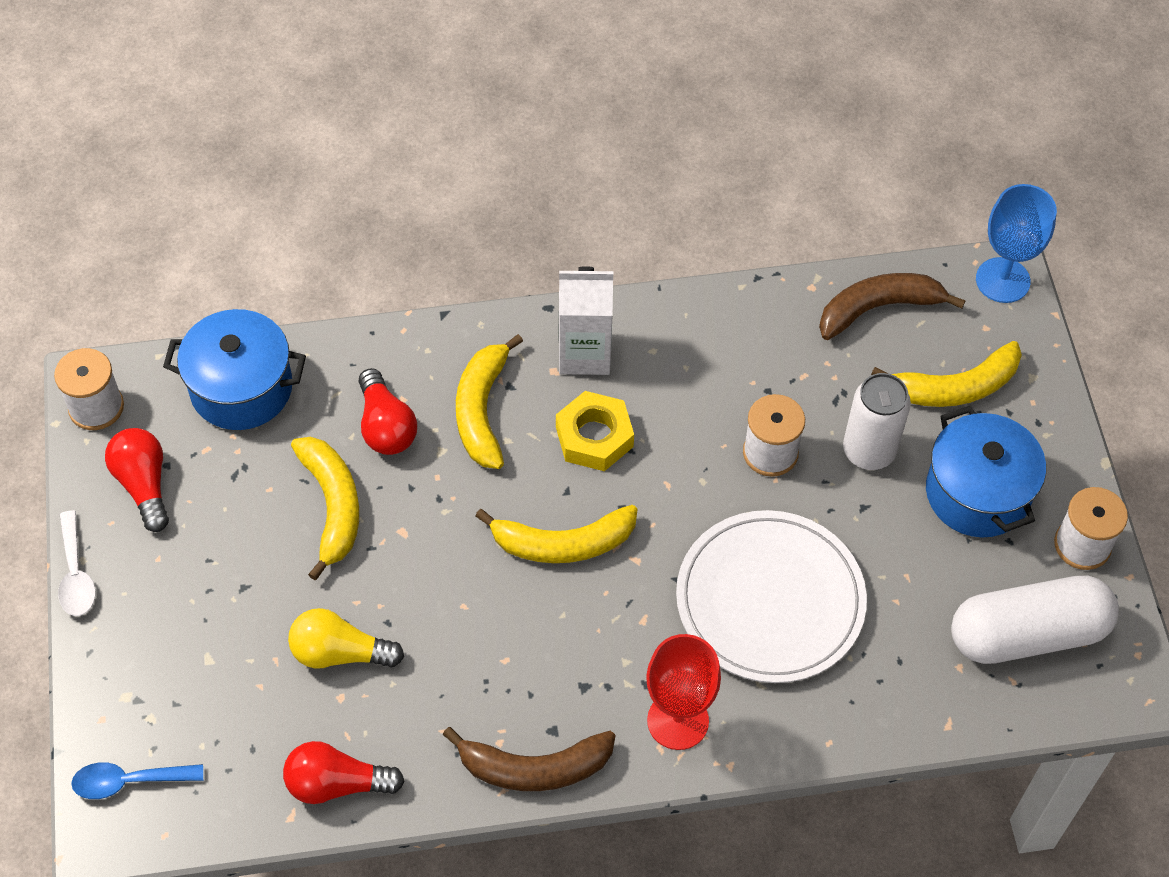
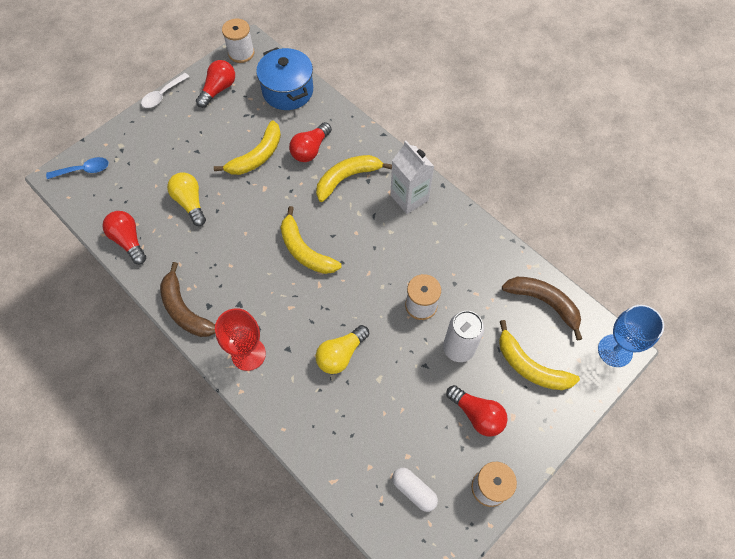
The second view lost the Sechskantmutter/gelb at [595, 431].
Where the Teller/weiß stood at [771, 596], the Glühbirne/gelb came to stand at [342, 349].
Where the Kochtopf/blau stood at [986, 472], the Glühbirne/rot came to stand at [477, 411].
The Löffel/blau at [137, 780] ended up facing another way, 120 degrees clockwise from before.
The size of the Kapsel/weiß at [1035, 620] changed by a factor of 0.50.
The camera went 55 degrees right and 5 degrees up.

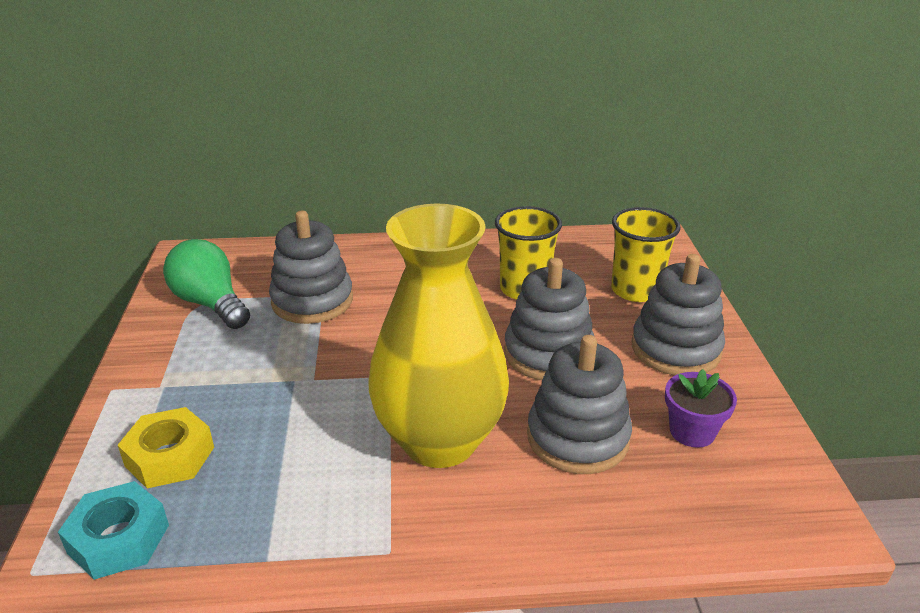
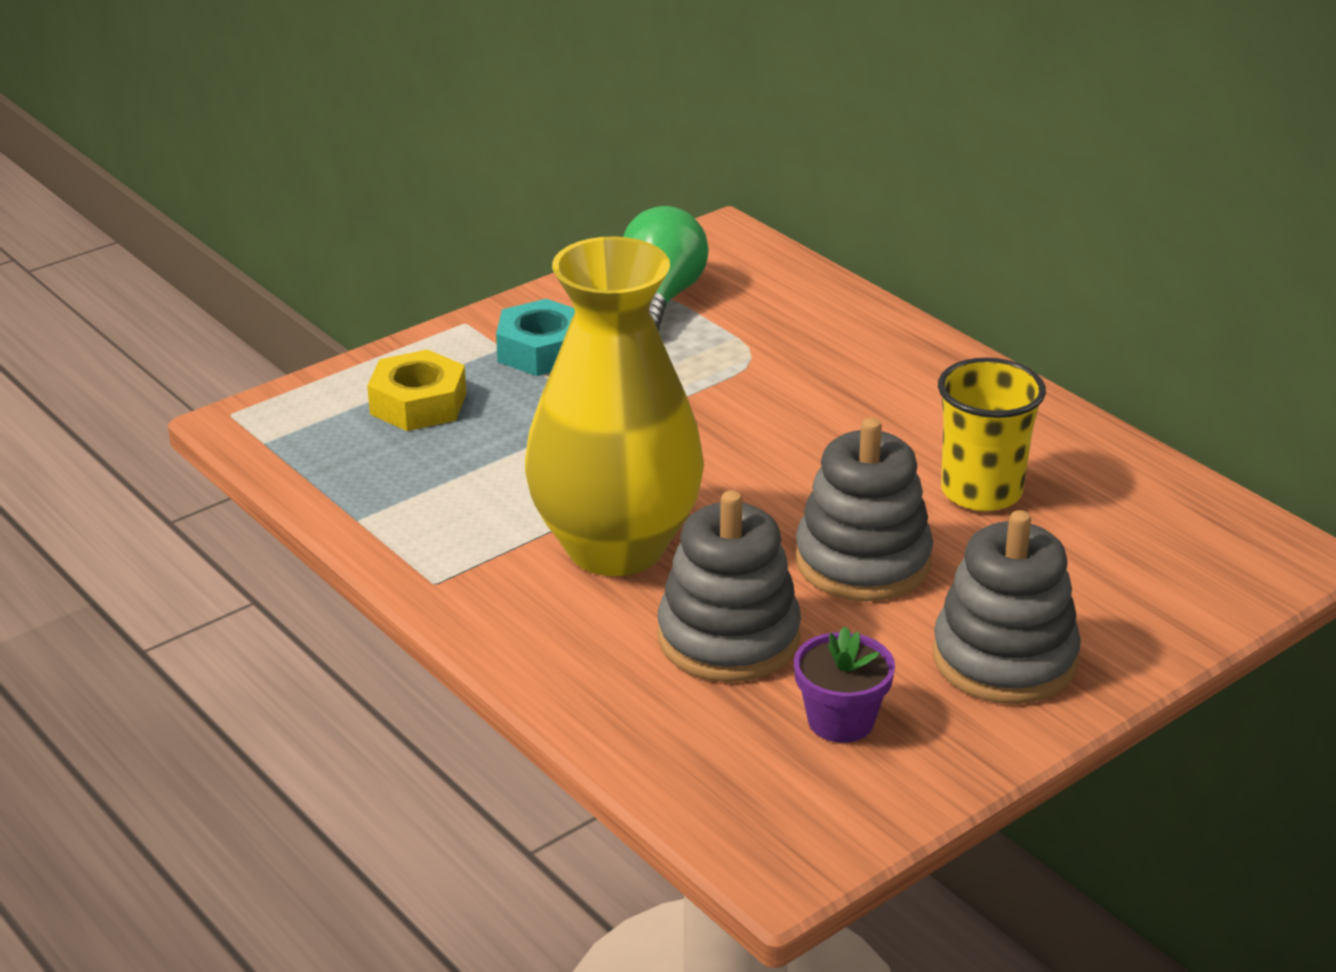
The second view lost the Stapelspielzeug/grau at [311, 267].
The second view lost the Becher/gelb at [646, 254].
The Sechskantmutter/türkis ended up elsewhere, having gone from [113, 530] to [535, 337].
The camera went 55 degrees right and 0 degrees up.

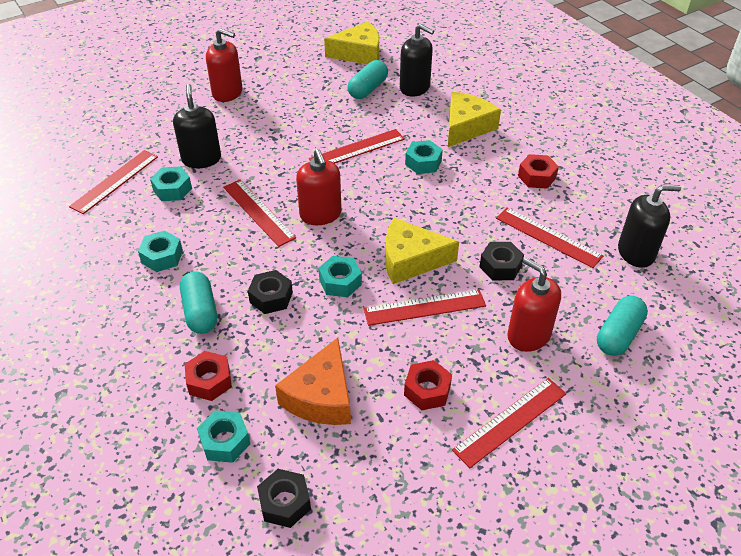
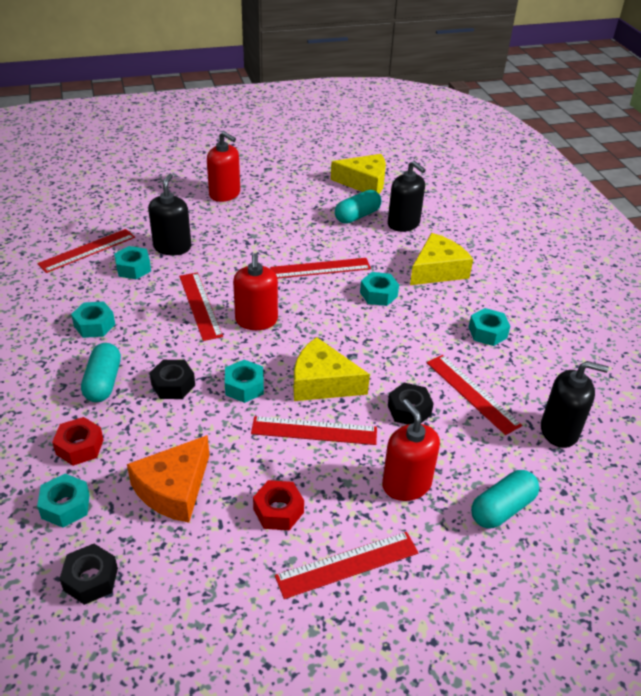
What was the Sechskantmutter/rot at [538, 171] turned into the Sechskantmutter/türkis at [489, 327].
The camera went 15 degrees right and 5 degrees down.

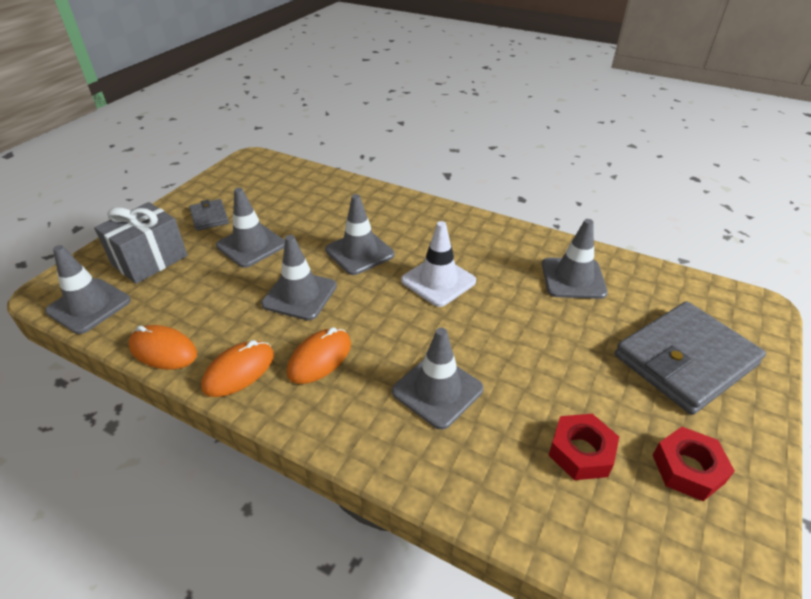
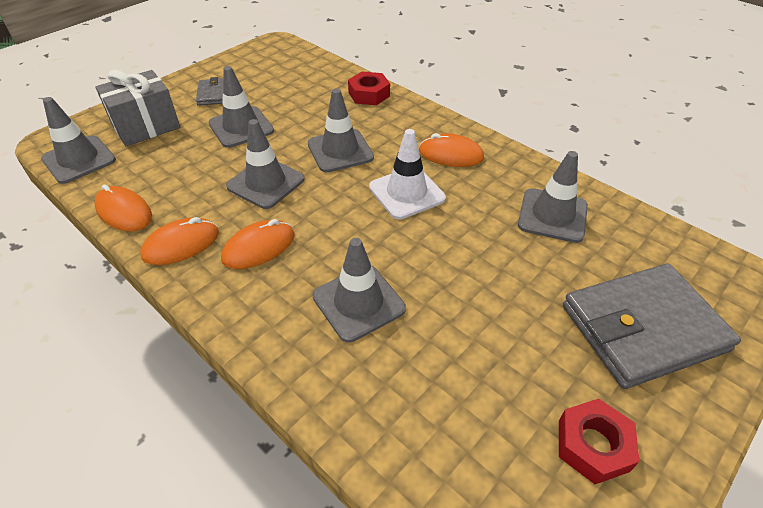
The second view gained the Computermaus/orange at [451, 150].
The Sechskantmutter/rot ended up elsewhere, having gone from [584, 447] to [369, 88].
The camera went 15 degrees right and 5 degrees up.

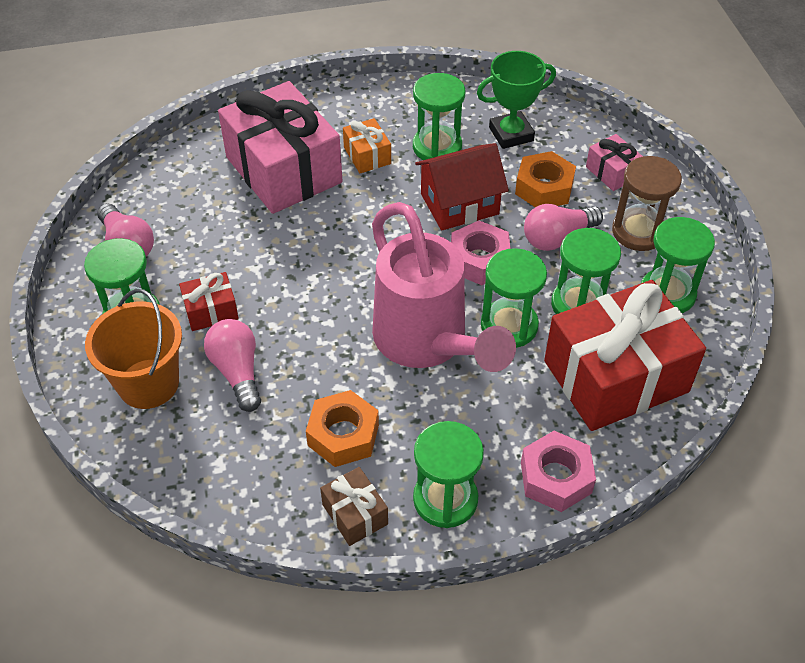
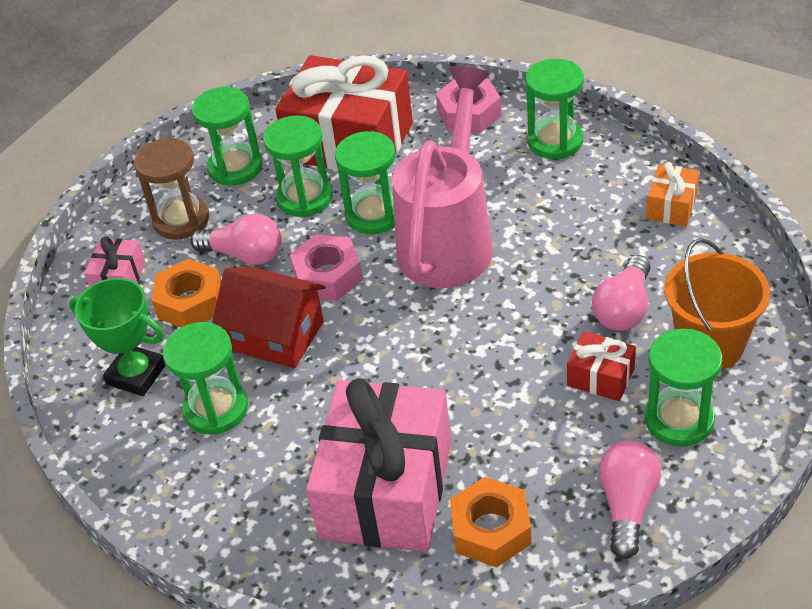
The second view lost the Geschenk/braun at [354, 506].
The Sechskantmutter/orange ended up elsewhere, having gone from [342, 428] to [491, 522].
The Geschenk/orange ended up elsewhere, having gone from [367, 145] to [672, 194].
The camera went 130 degrees left and 5 degrees down.

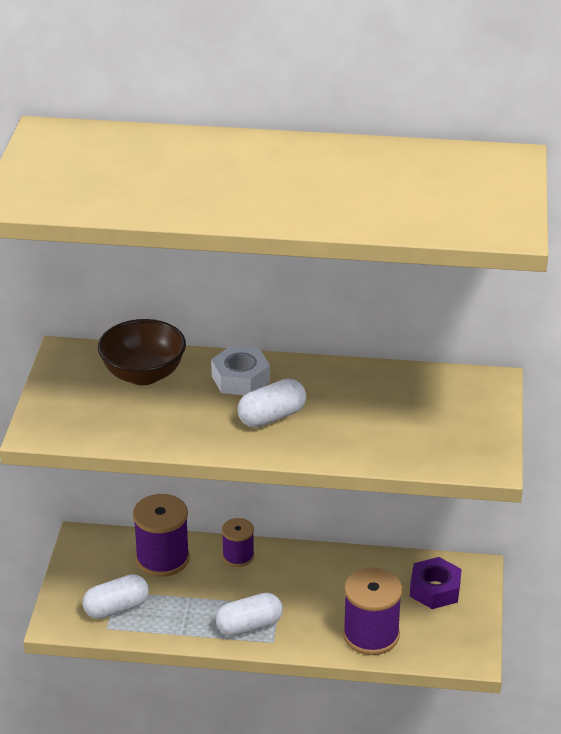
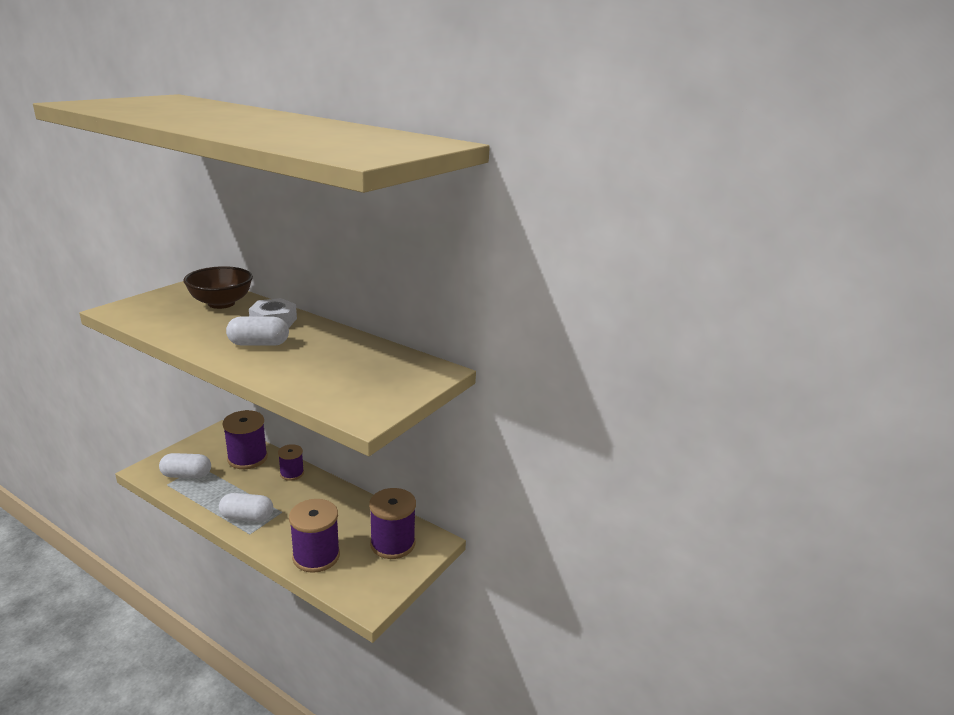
Where the Sechskantmutter/lila stood at [436, 583], the Garnrolle/lila came to stand at [392, 523].
The camera went 25 degrees right and 10 degrees down.

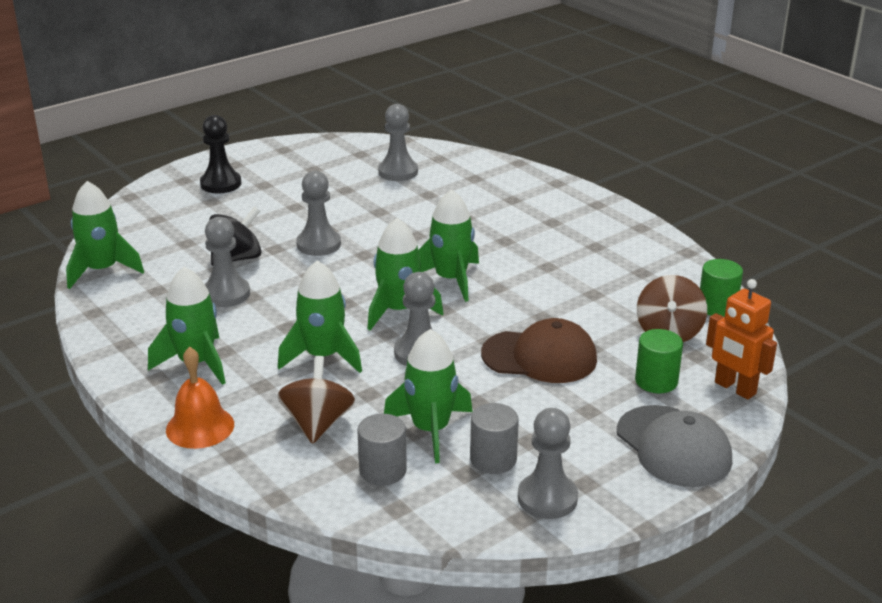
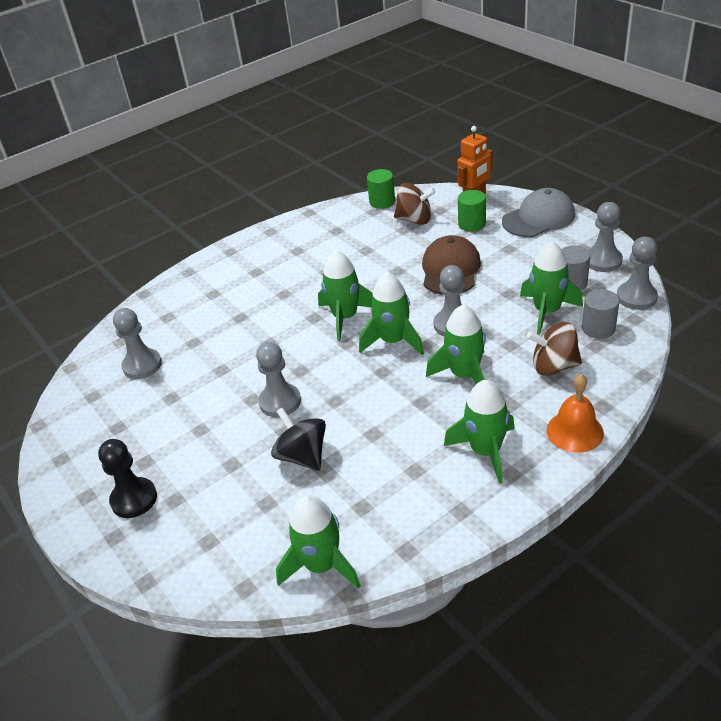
The Bauer/grau ended up elsewhere, having gone from [227, 262] to [637, 273].
The camera went 85 degrees left and 10 degrees up.

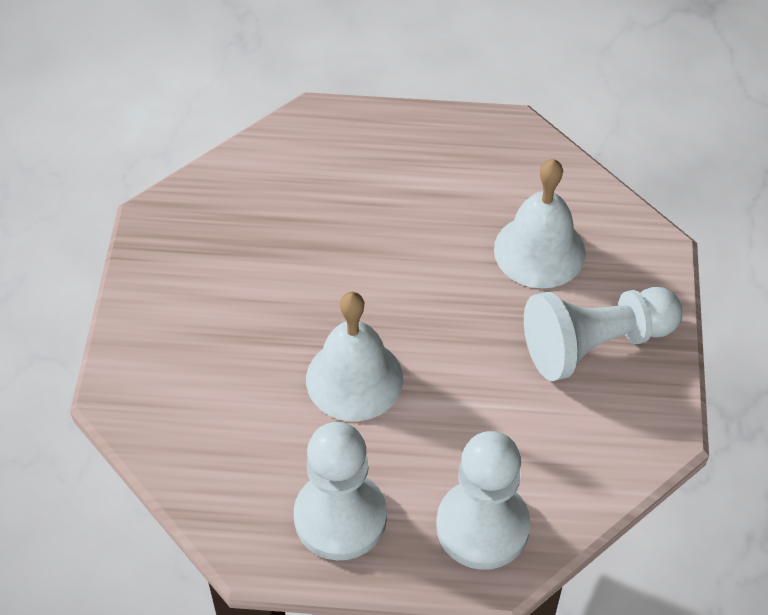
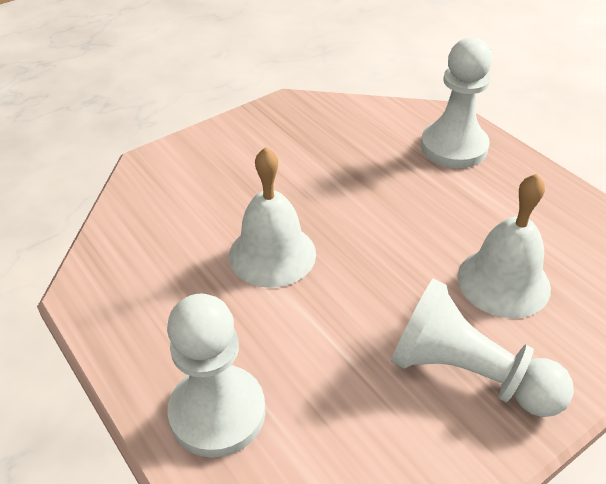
The Bauer/weiß ended up elsewhere, having gone from [340, 491] to [457, 102].
The camera went 50 degrees right and 10 degrees down.

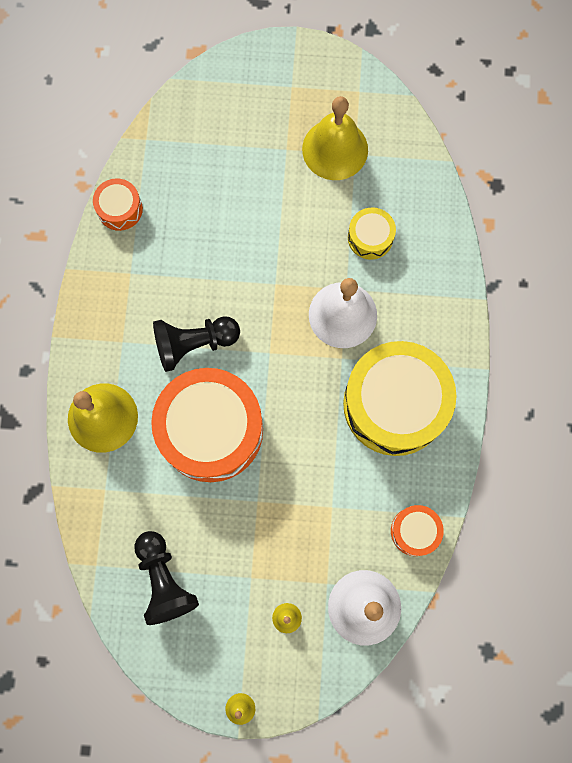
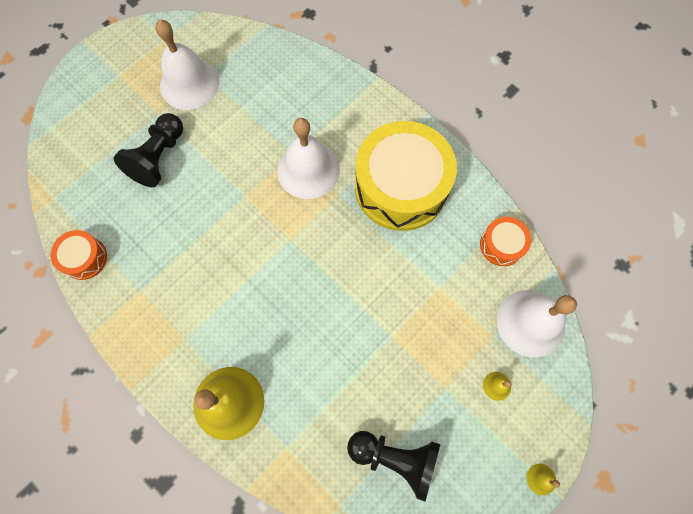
The second view lost the Trommel/orange at [207, 425].
The second view lost the Trommel/gelb at [372, 233].
The Bauer/schwarz ended up elsewhere, having gone from [196, 344] to [148, 150].
What was the Glocke/gelb at [335, 138] turned into the Glocke/weiß at [187, 65].
The camera went 50 degrees left and 5 degrees down.

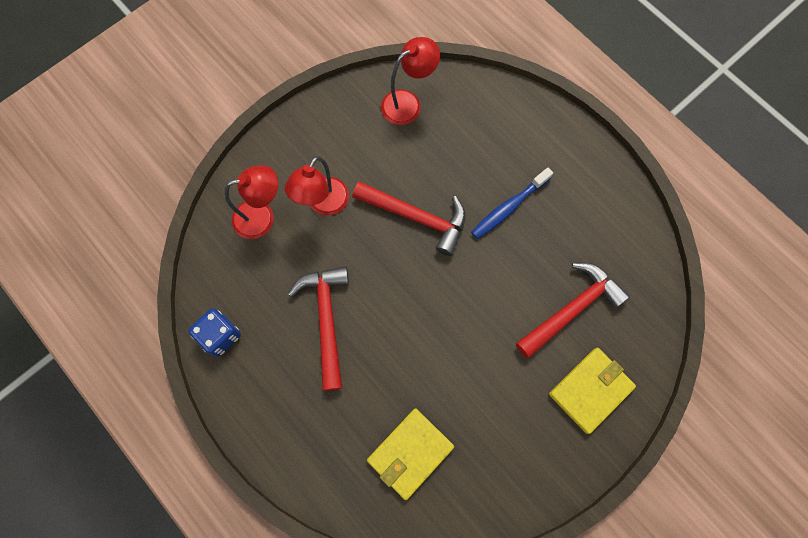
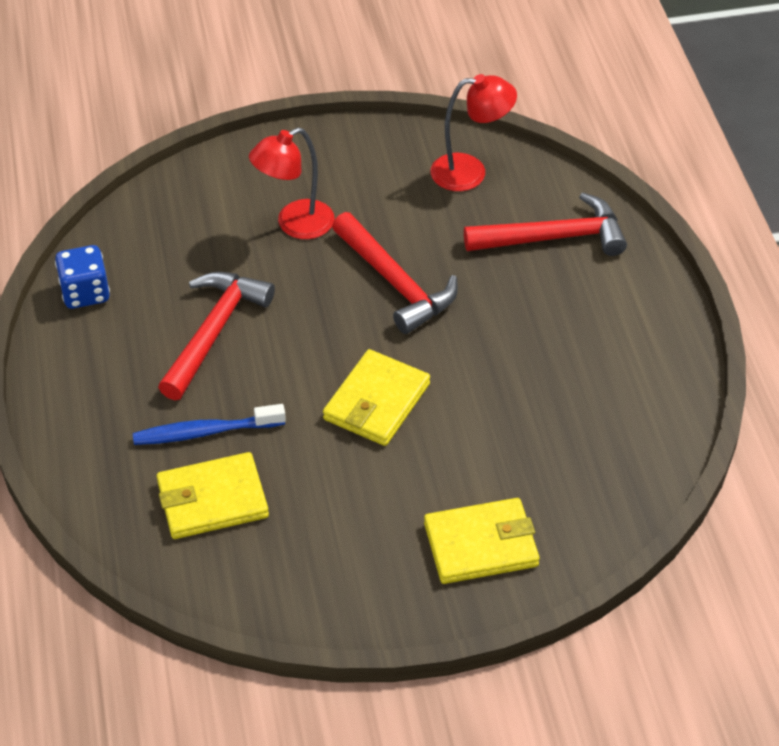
The second view lost the Lampe/rot at [251, 202].
The second view gained the Geldbörse/gelb at [376, 397].
The Zahnbürste/blau ended up elsewhere, having gone from [512, 203] to [209, 424].
The Hammer/rot ended up elsewhere, having gone from [573, 310] to [545, 224].
The camera went 30 degrees right and 25 degrees down.

